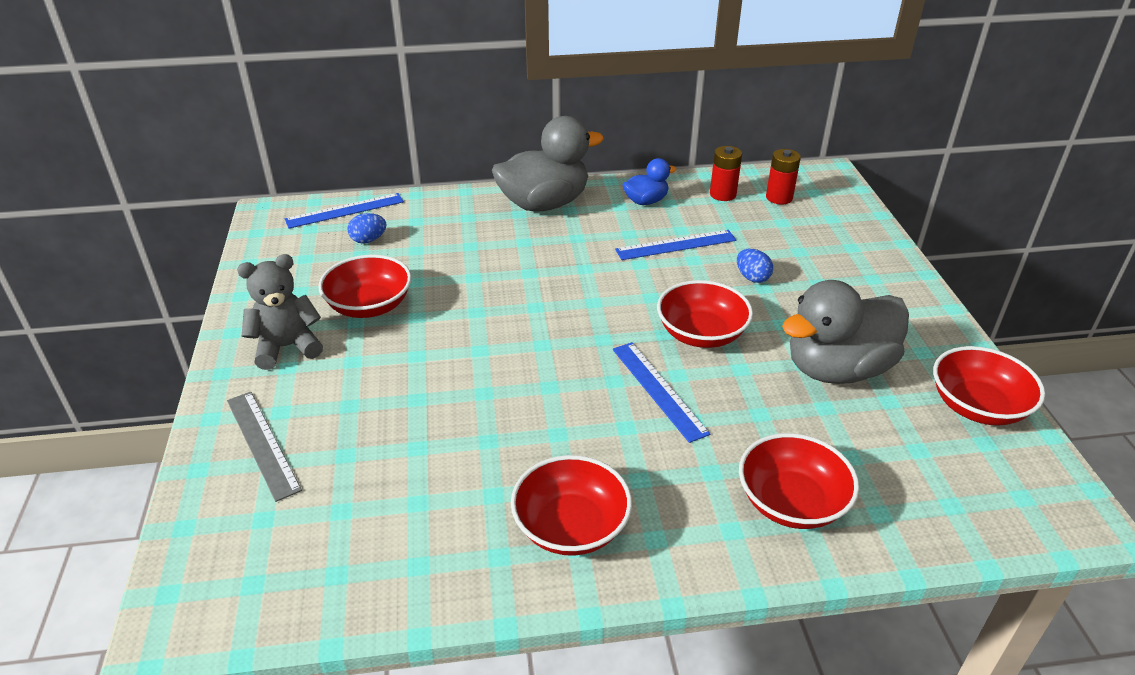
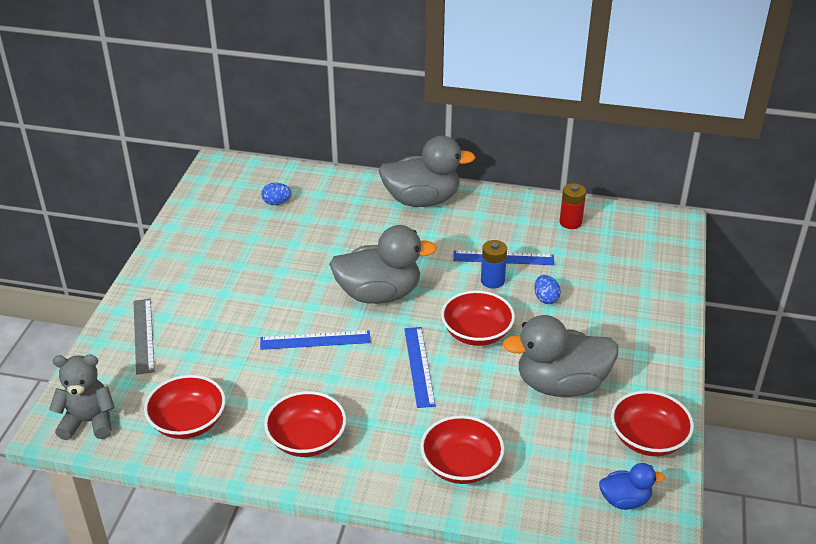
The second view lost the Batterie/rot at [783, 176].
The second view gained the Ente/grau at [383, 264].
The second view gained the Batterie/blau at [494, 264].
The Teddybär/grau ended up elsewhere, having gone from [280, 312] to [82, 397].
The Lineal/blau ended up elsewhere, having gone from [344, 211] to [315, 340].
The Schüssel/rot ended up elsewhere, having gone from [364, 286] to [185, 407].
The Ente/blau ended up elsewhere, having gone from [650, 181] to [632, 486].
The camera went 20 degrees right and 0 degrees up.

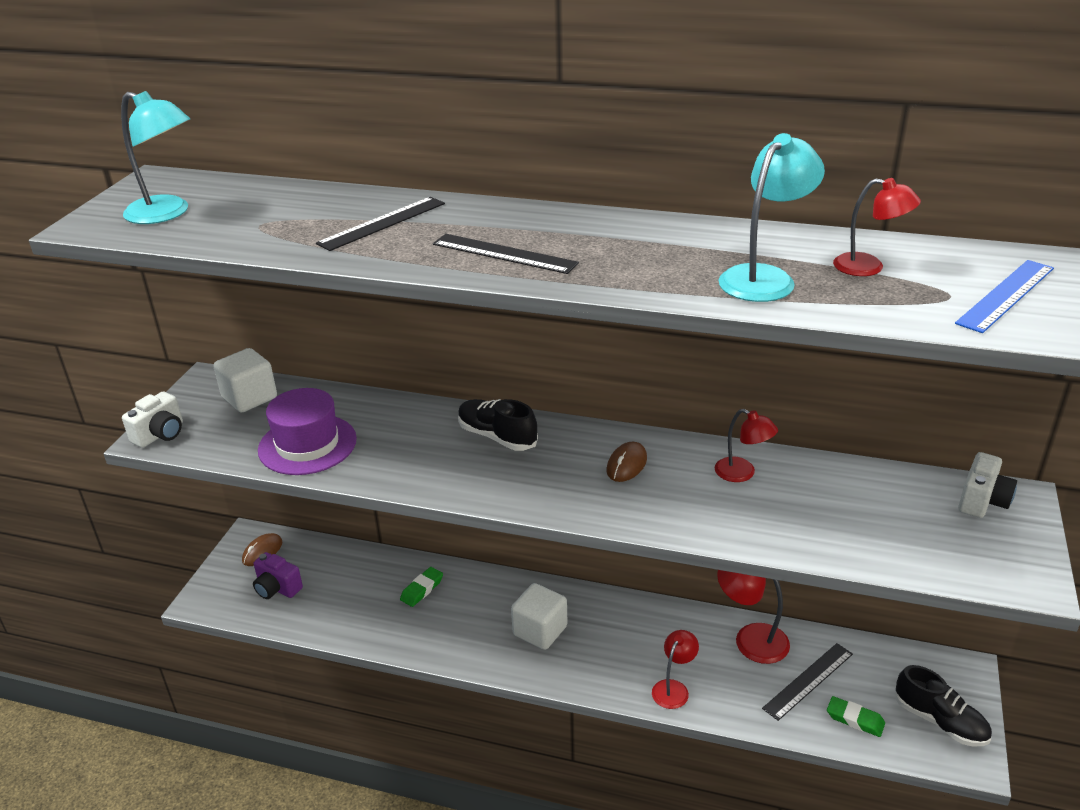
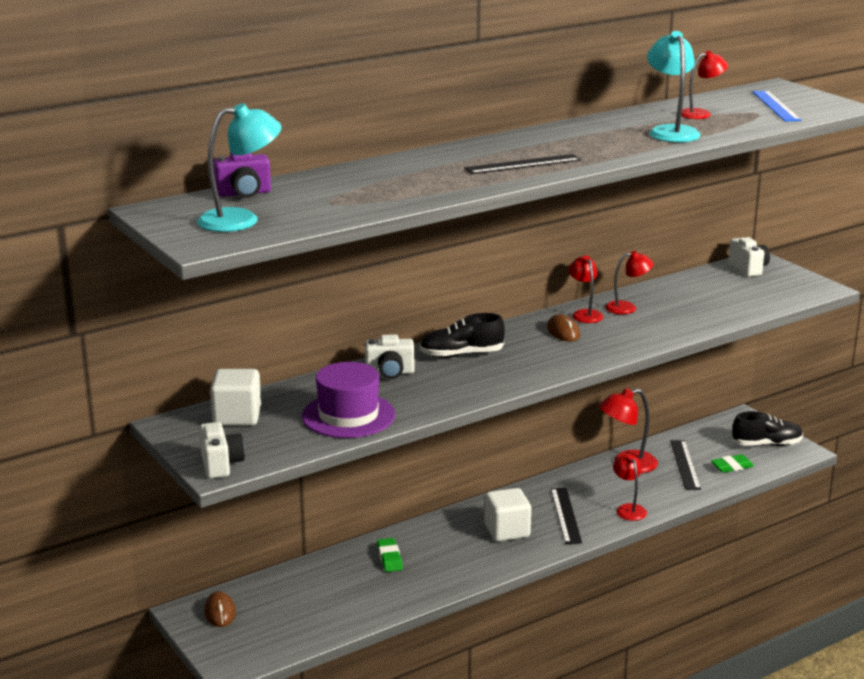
The second view gained the Kamera/weiß at [390, 356].
The second view gained the Lampe/rot at [586, 289].
The Kamera/lila ended up elsewhere, having gone from [278, 575] to [242, 175].
The Lineal/schwarz ended up elsewhere, having gone from [380, 224] to [566, 516].
The camera went 50 degrees left and 10 degrees down.

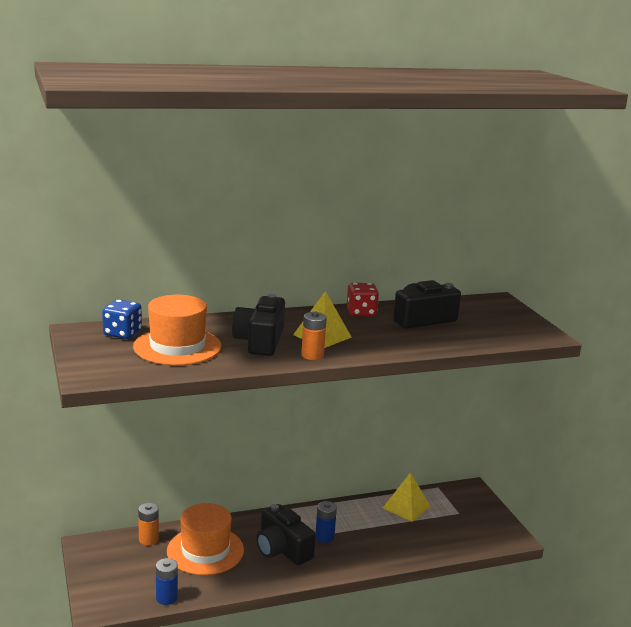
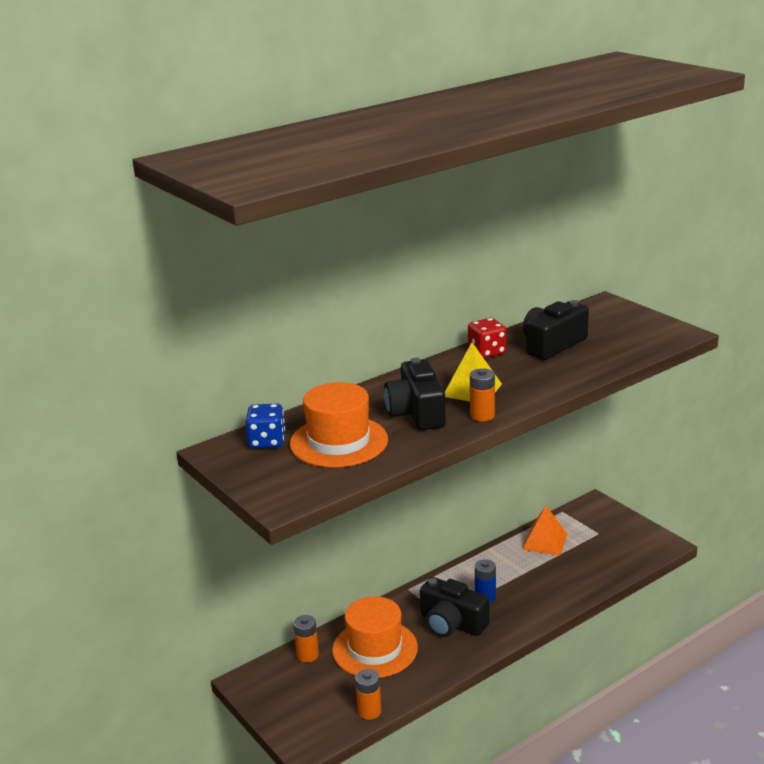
What was the Batterie/blau at [167, 581] turned into the Batterie/orange at [368, 694].
What was the Pyramide/gelb at [406, 497] turned into the Pyramide/orange at [544, 531].
The camera went 15 degrees left and 5 degrees up.

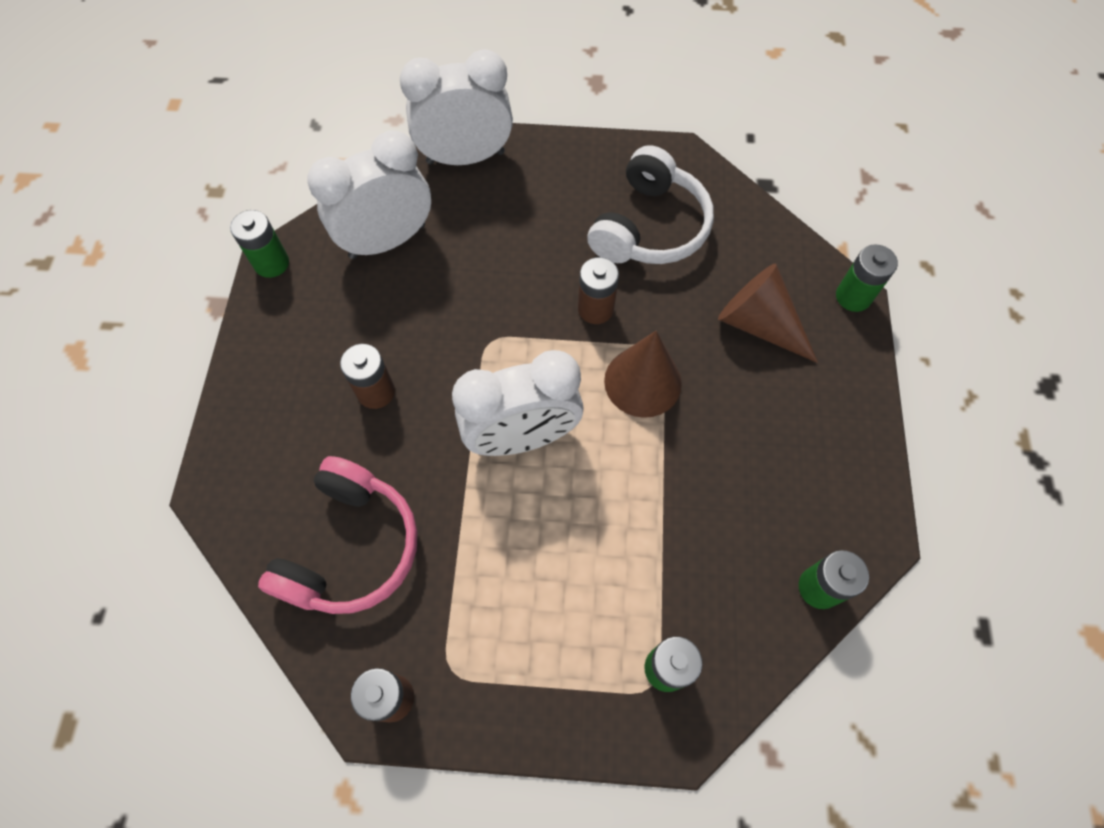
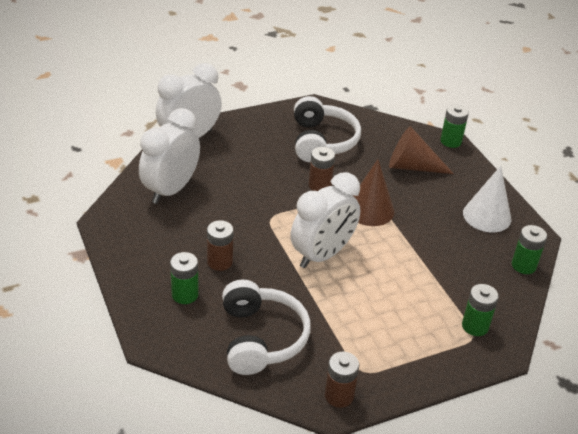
The second view gained the Kegel/weiß at [487, 199].
The Batterie/grün ended up elsewhere, having gone from [259, 244] to [184, 278].
What was the Kopfhörer/rosa at [337, 535] turned into the Kopfhörer/weiß at [266, 327].
The camera went 30 degrees left and 25 degrees down.

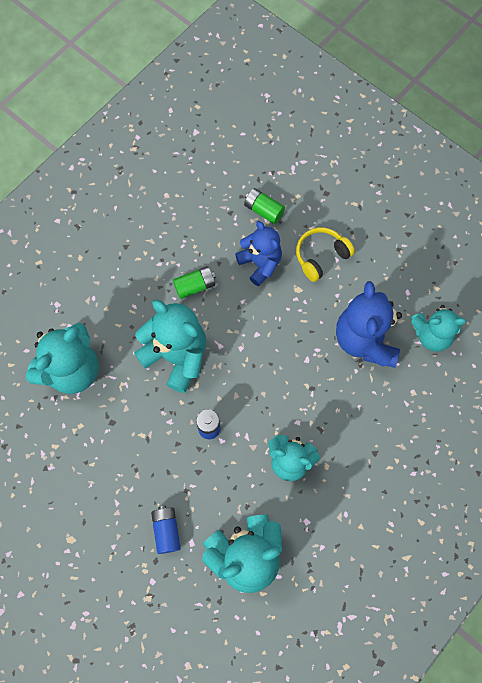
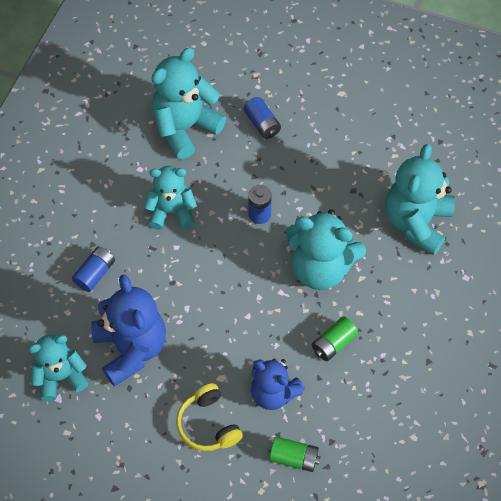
The second view gained the Batterie/blau at [93, 269].
The Kopfhörer/gelb at [325, 254] ended up facing another way, 120 degrees clockwise from before.
The camera went 160 degrees right and 10 degrees down.

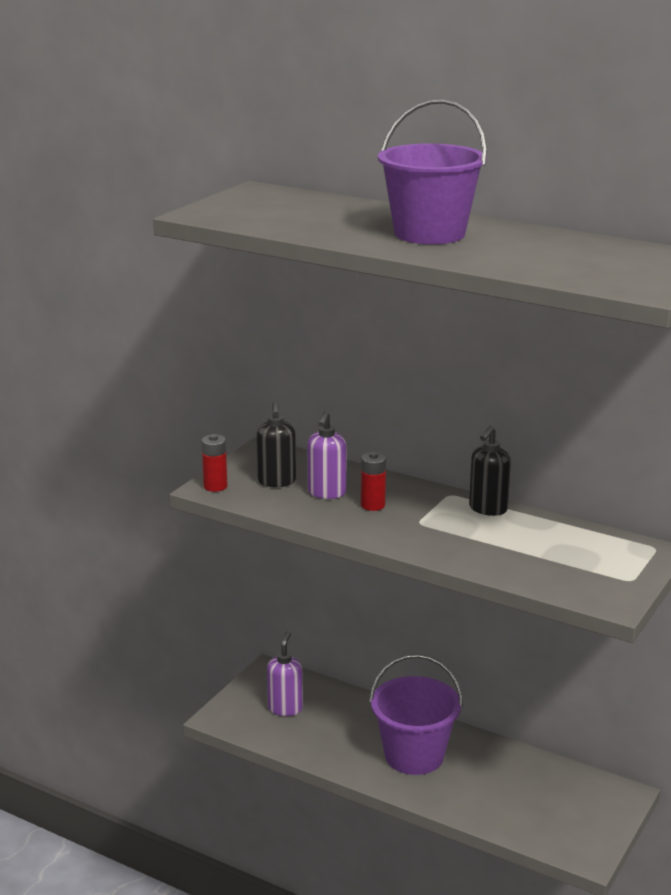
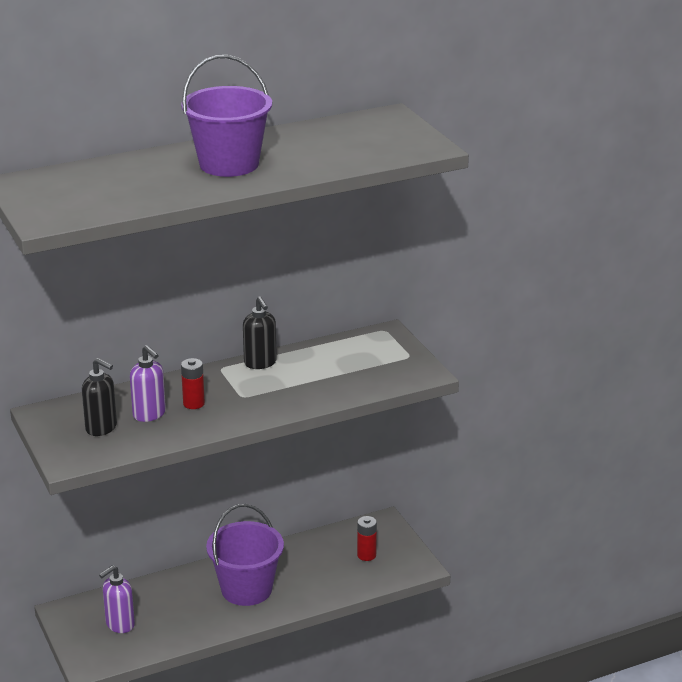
The Batterie/rot ended up elsewhere, having gone from [214, 463] to [367, 538].
The Seifenspender/lila at [285, 673] ended up facing another way, 90 degrees counterclockwise from before.
The camera went 55 degrees left and 5 degrees up.

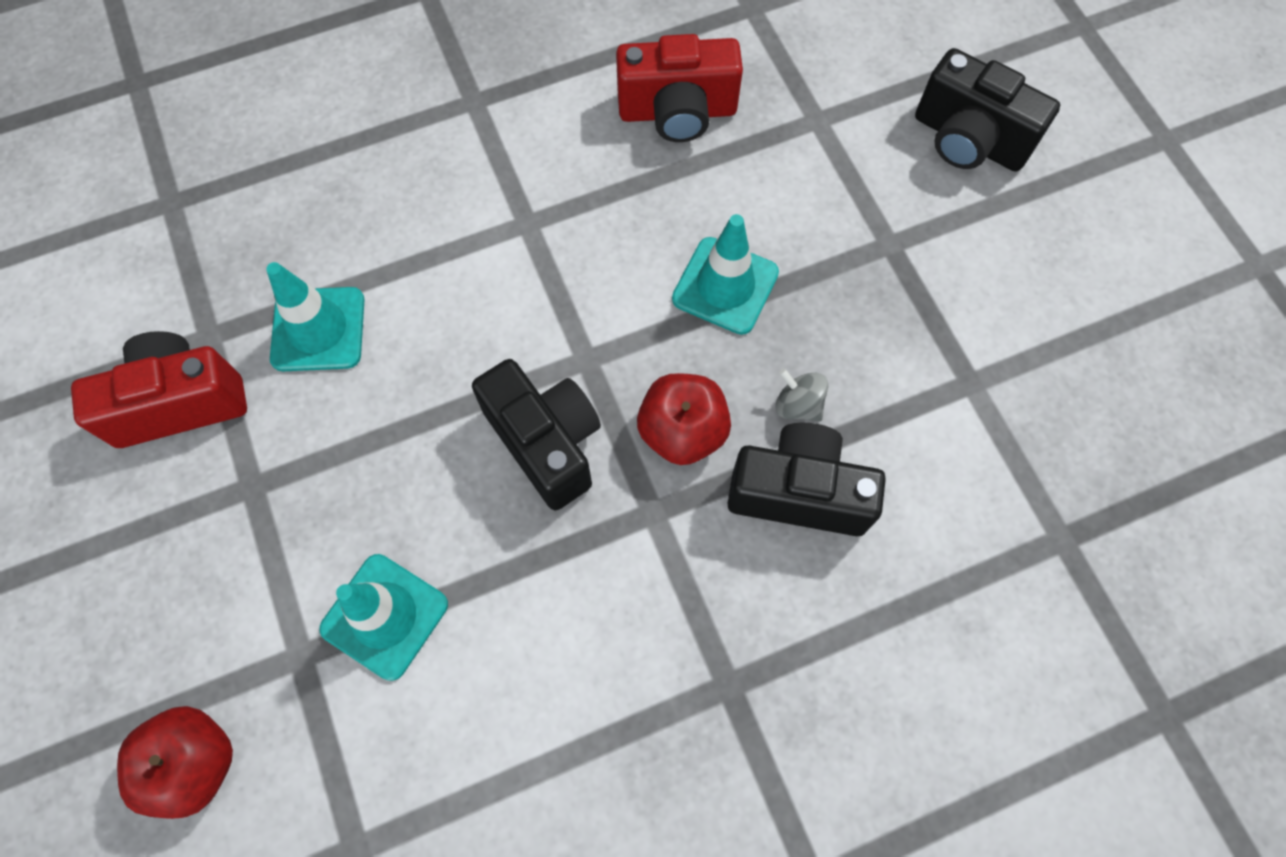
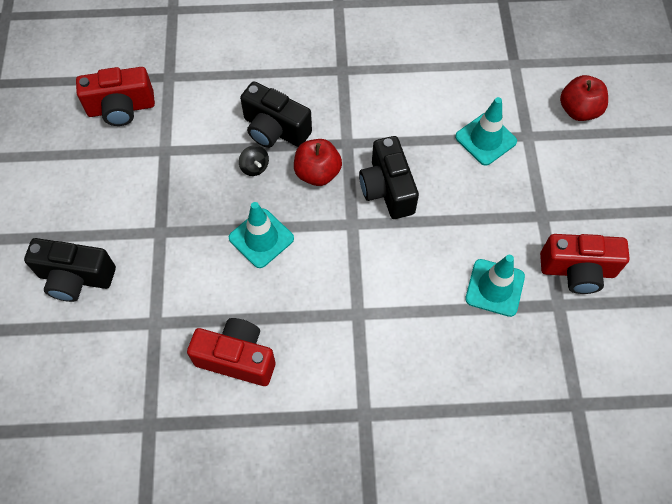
The second view gained the Kamera/rot at [115, 96].
What was the Kreisel/grau at [802, 395] turned into the Kreisel/schwarz at [254, 160].
The Kamera/schwarz at [987, 109] ended up facing another way, 135 degrees clockwise from before.
The camera went 160 degrees left and 5 degrees down.

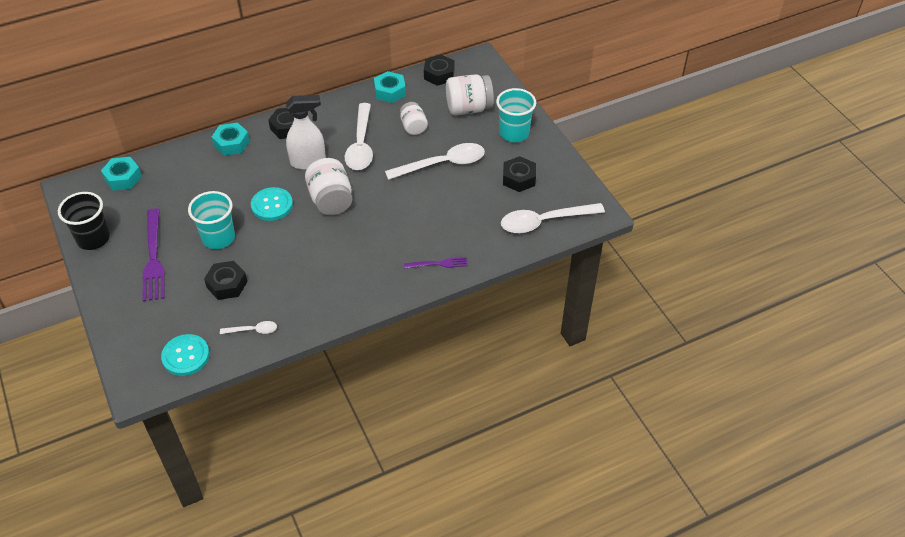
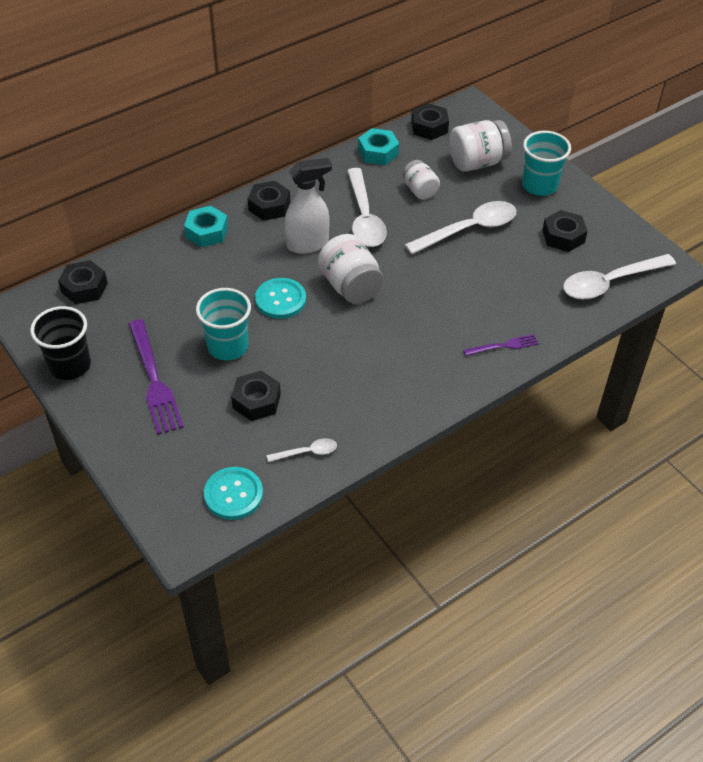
What was the Sechskantmutter/türkis at [121, 174] turned into the Sechskantmutter/schwarz at [83, 282].
The camera went 10 degrees left and 0 degrees up.

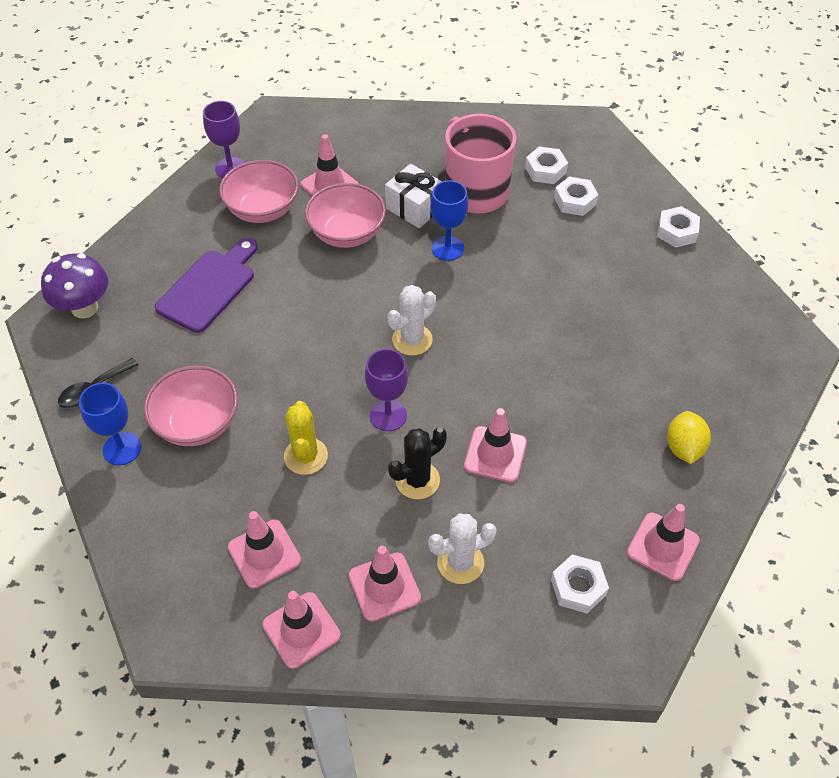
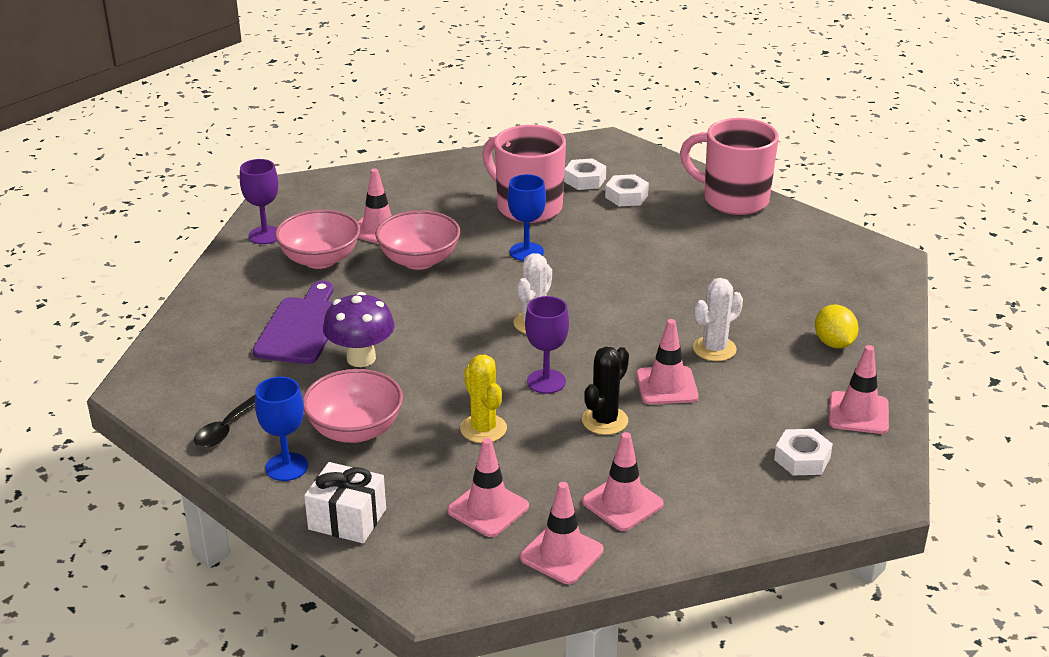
The Pilz/lila ended up elsewhere, having gone from [74, 286] to [358, 329].
The Geschenk/weiß ended up elsewhere, having gone from [413, 196] to [345, 502].
The Kaktus/weiß ended up elsewhere, having gone from [462, 549] to [718, 319].
Where the Sechskantmutter/weiß stood at [678, 227], the Tasse/rosa came to stand at [729, 166].
The camera went 20 degrees left and 20 degrees down.

